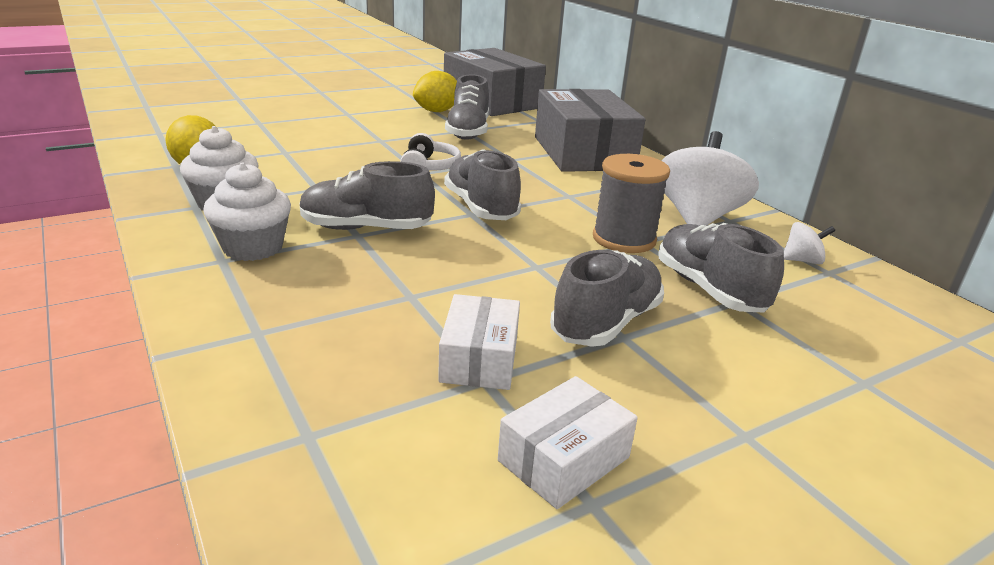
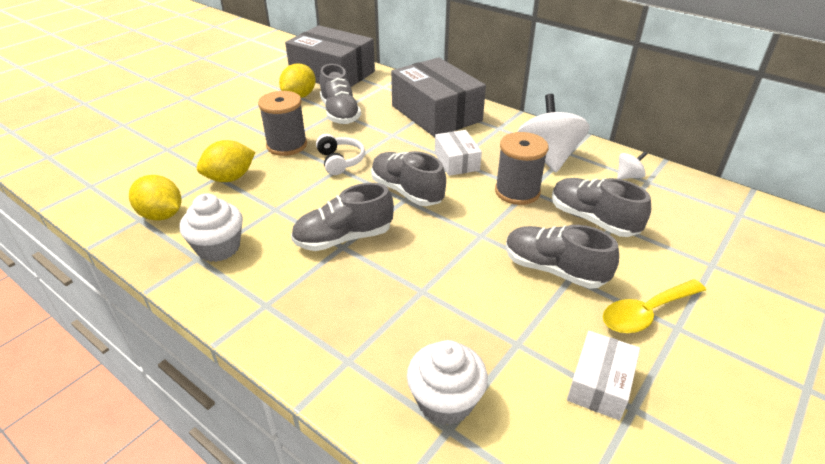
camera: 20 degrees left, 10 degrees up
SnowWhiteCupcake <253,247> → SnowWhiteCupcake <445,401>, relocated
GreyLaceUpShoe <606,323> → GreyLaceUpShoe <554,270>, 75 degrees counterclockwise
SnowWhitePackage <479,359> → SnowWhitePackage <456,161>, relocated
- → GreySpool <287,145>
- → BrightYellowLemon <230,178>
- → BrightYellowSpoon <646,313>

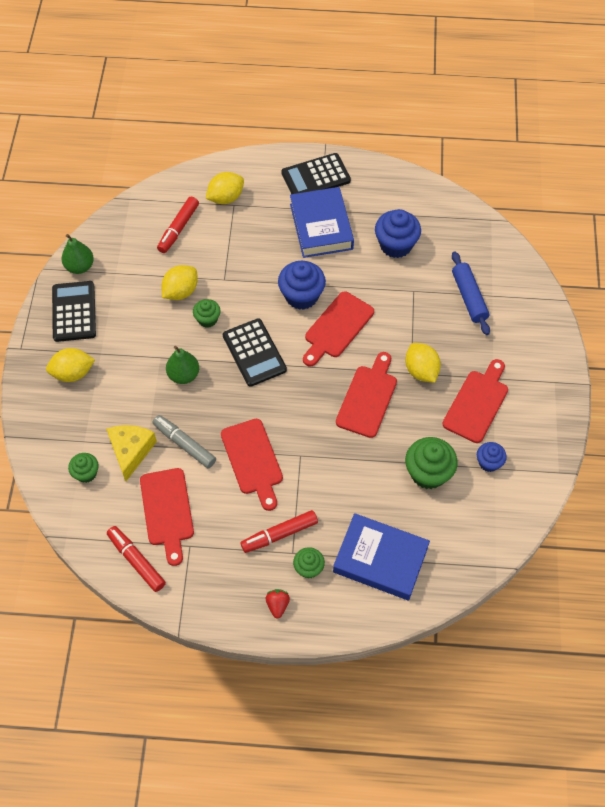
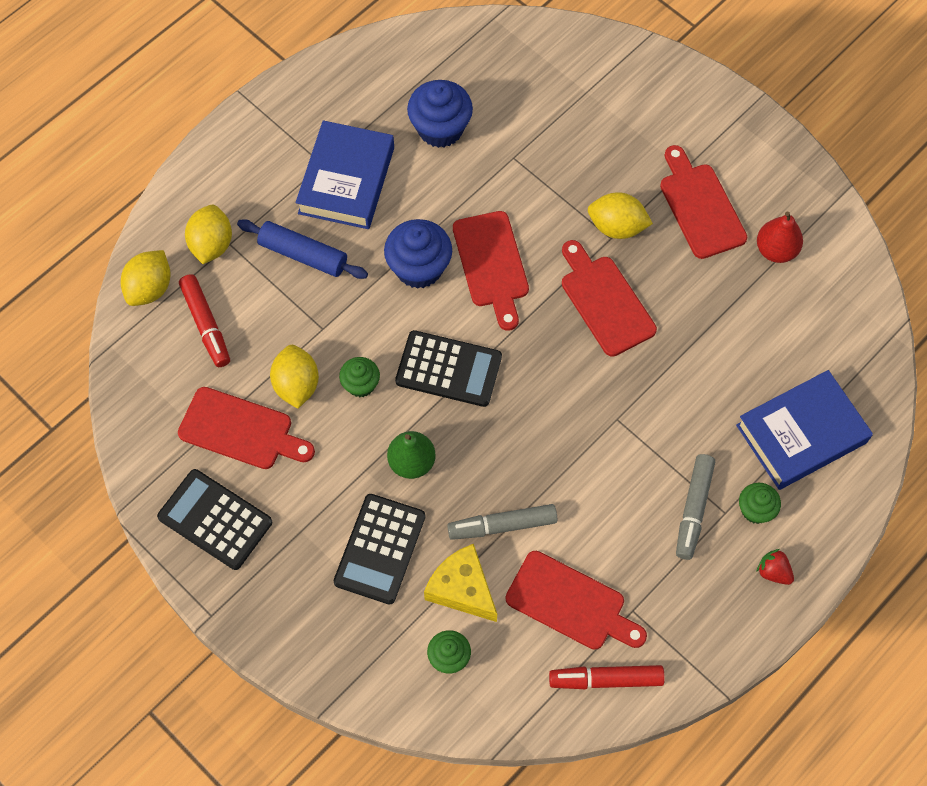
camera: 50 degrees left, 5 degrees up
BlackPocketCalculator <316,177> → BlackPocketCalculator <380,549>, relocated
RoyalBlueBook <321,226> → RoyalBlueBook <346,180>, 75 degrees clockwise
GreenToyPear <80,266> → -
RoyalBluePastryRoller <469,297> → RoyalBluePastryRoller <303,255>, relocated
BrightYellowLemon <73,373> → BrightYellowLemon <150,288>, relocated
ScarletChoppingBoard <253,460> → ScarletChoppingBoard <240,430>, relocated
GreenCupcake <428,473> → -
RoyalBlueCupcake <489,462> → ScarletToyPear <776,250>
ScarletMarker <279,534> → GreyMarker <693,509>

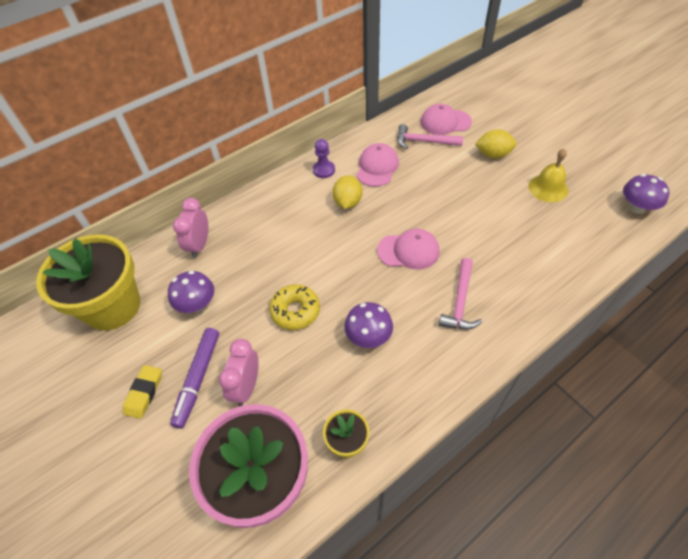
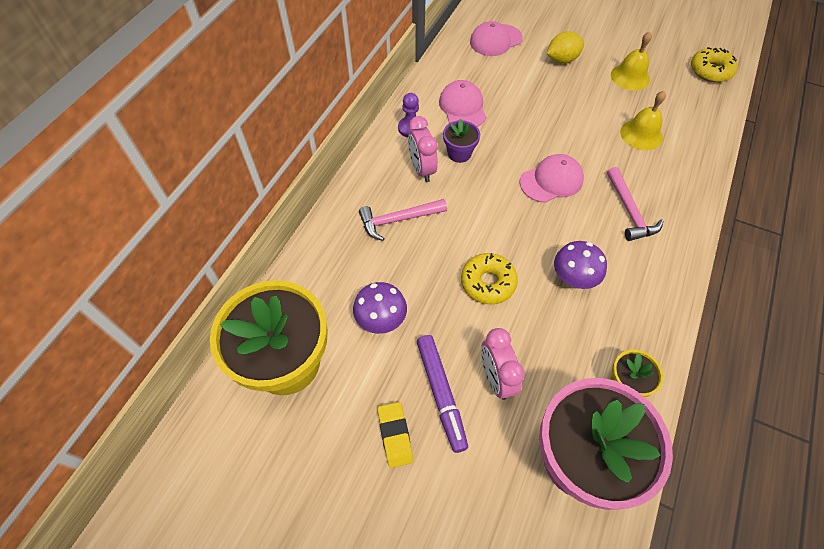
camera: 30 degrees left, 5 degrees up
RosyClawHammer <424,142> → RosyClawHammer <398,220>, relocated
RoyalPurpleMushroom <636,207> → BrightYellowDonut <710,71>
BrightYellowLemon <347,202> → RoyalPurplePlantPot <459,153>
RosyClock <199,245> → RosyClock <422,169>, relocated
- → BrightYellowBell <641,134>

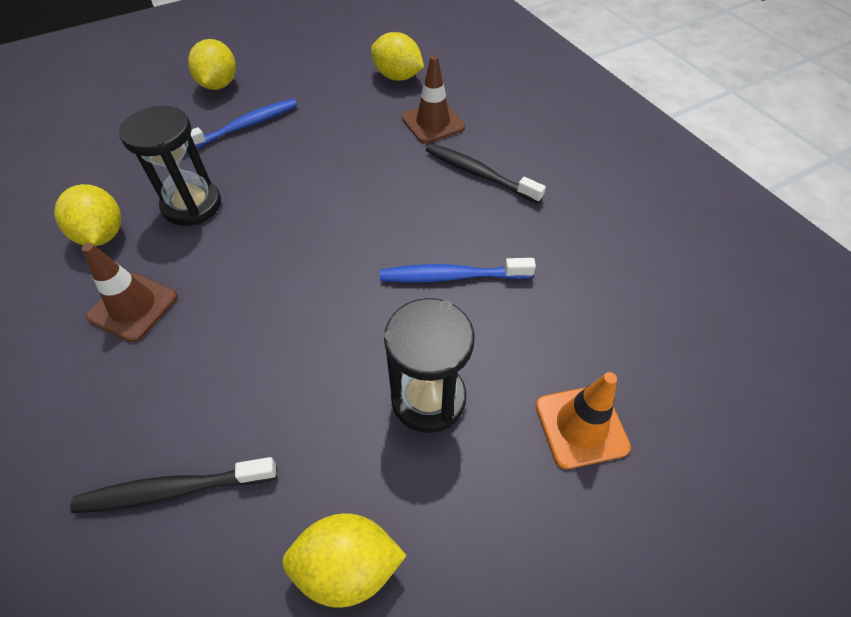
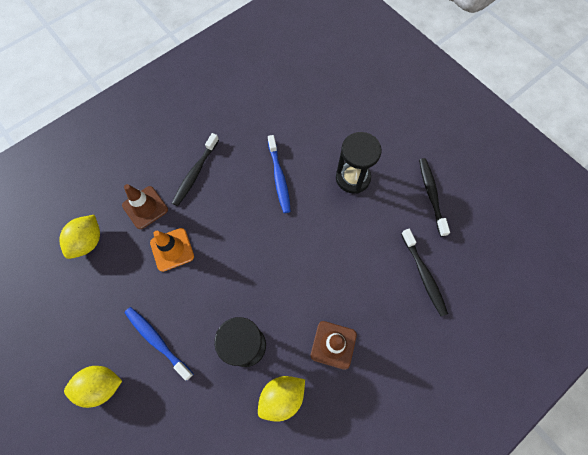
camera: 100 degrees left, 15 degrees up
OrangeRoadCone <581,426> → OrangeRoadCone <172,249>, relocated
BrightYellowLemon <347,566> → BlackToothbrush <431,195>

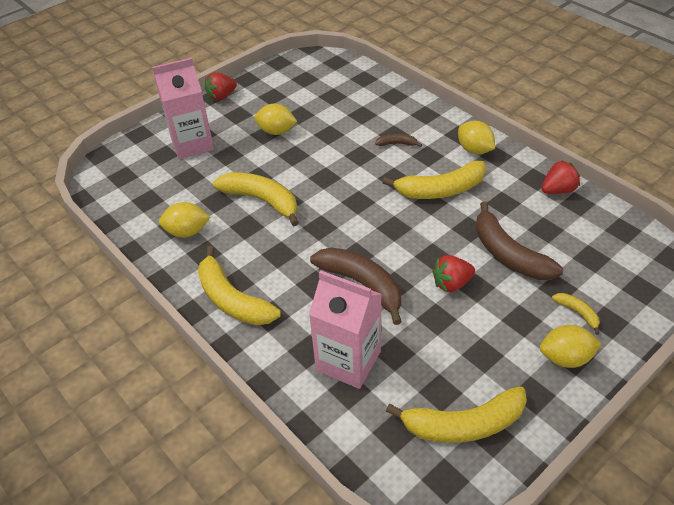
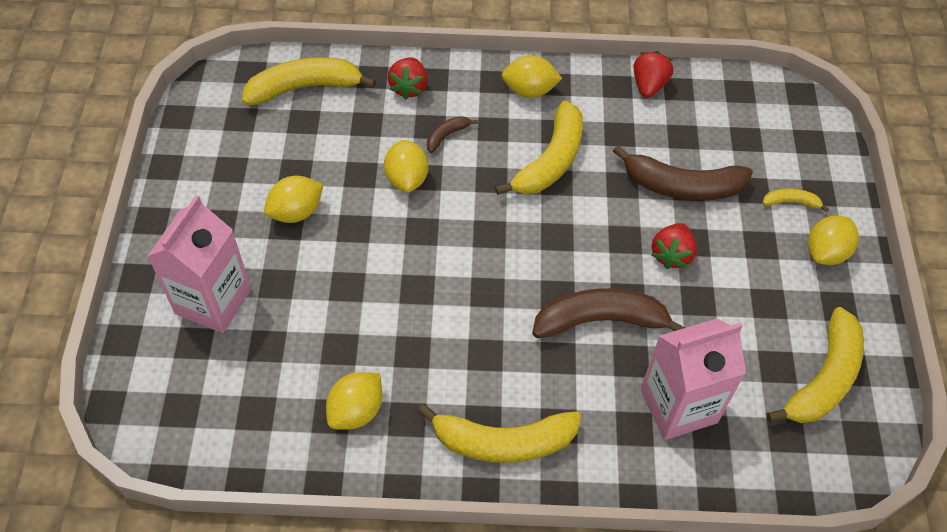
camera: 50 degrees left, 10 degrees up
ScarletToyStrawberry <221,96> → ScarletToyStrawberry <409,88>, relocated
BrightYellowBananaFruit <262,200> → BrightYellowBananaFruit <305,88>, relocated
- → BrightYellowLemon <407,179>

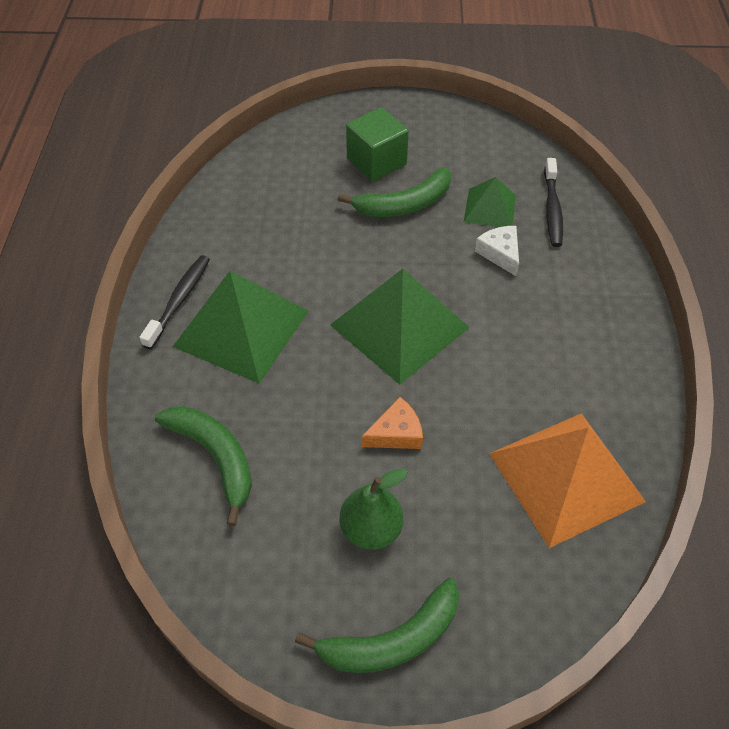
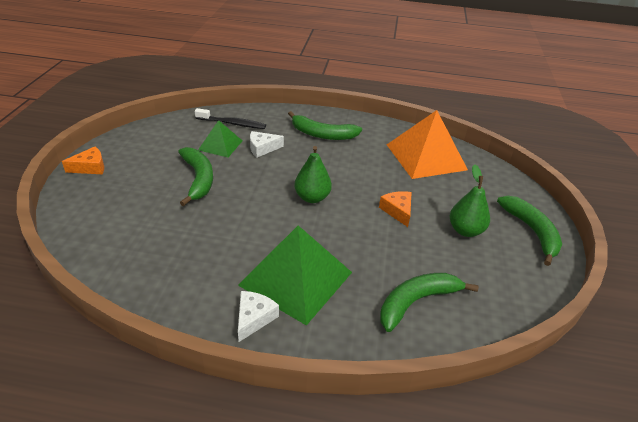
camera: 85 degrees left, 15 degrees down
GreenBlock <376,162> → -
BlackToothbrush <179,300> → SnowWhiteCheeseWedge <254,318>
GreenSolidPyramid <399,326> → GreenToyPear <312,198>
- → GreenBananaFruit <322,134>
- → OrangeCheeseWedge <90,167>

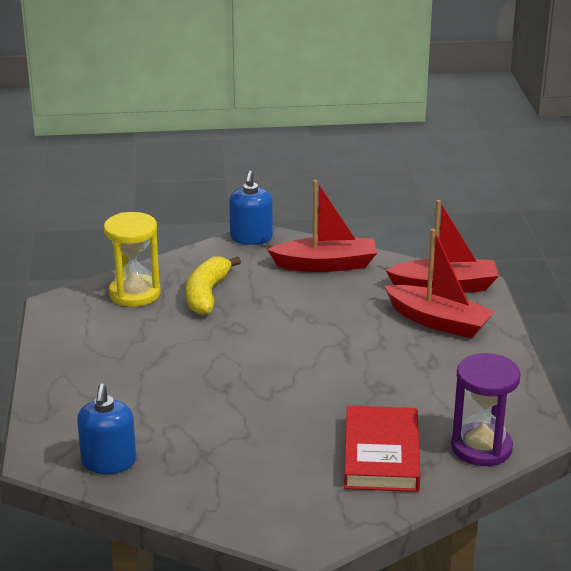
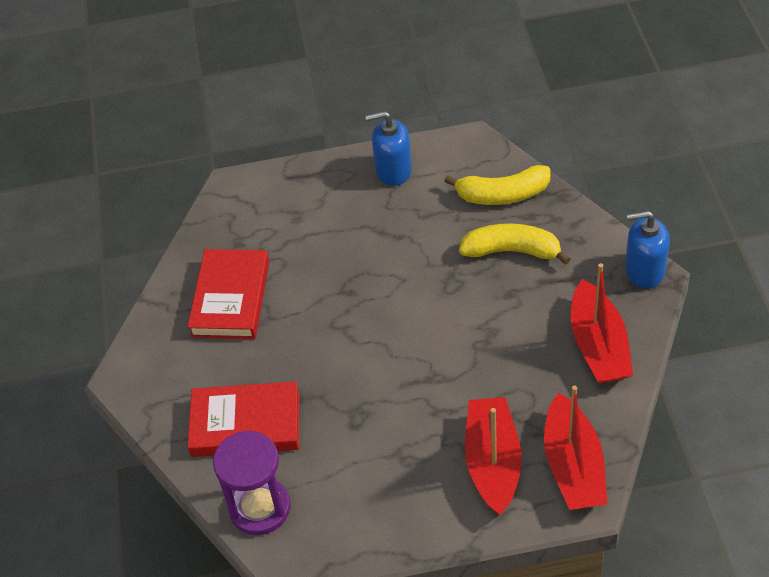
camera: 90 degrees right, 20 degrees up
BrightYellowSandglass <135,293> → BrightYellowBananaFruit <502,195>
ScarletBoat <438,322> → ScarletBoat <493,462>, 150 degrees clockwise
RoyalBlueSoapPump <109,462> → RoyalBlueSoapPump <393,170>, relocated
- → ScarletBook <231,298>

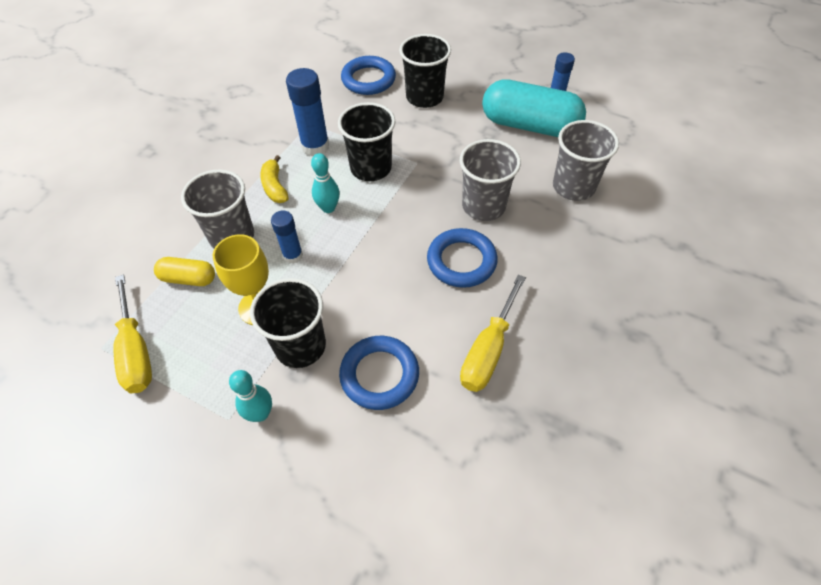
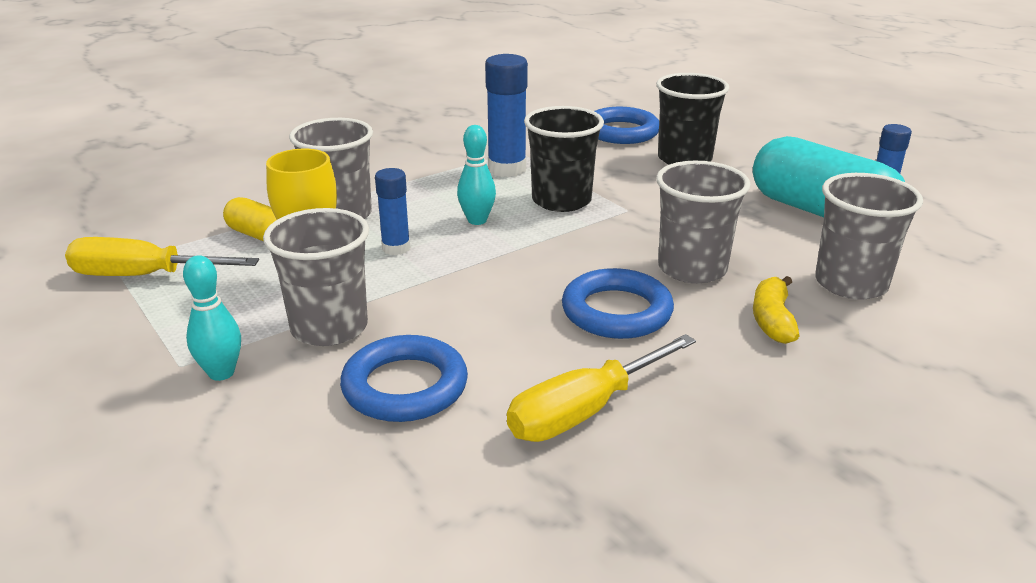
camera: 25 degrees right, 25 degrees down
BrightYellowBananaFruit <275,187> → BrightYellowBananaFruit <772,320>, relocated
BrightYellowFlatScrewdriver <136,351> → BrightYellowFlatScrewdriver <144,276>, 90 degrees clockwise
BlackCup <300,346> → GreyCup <329,328>

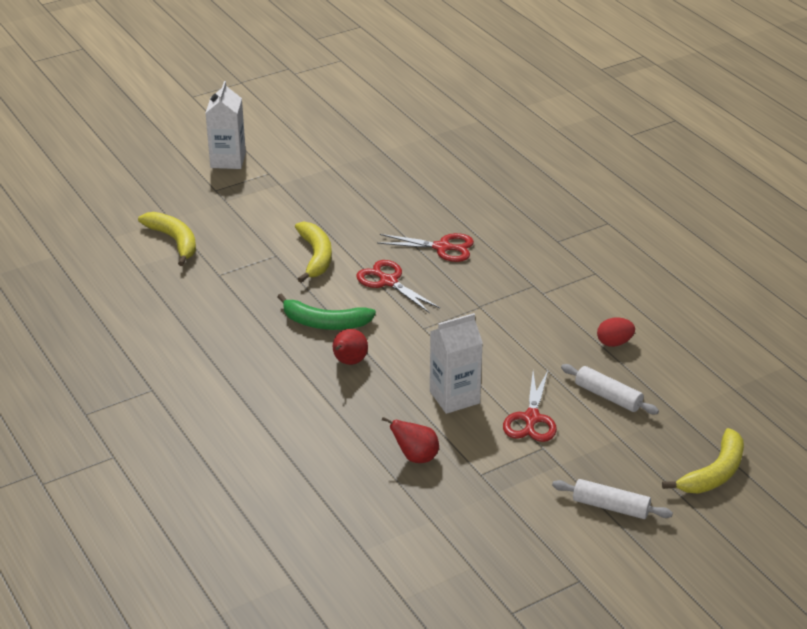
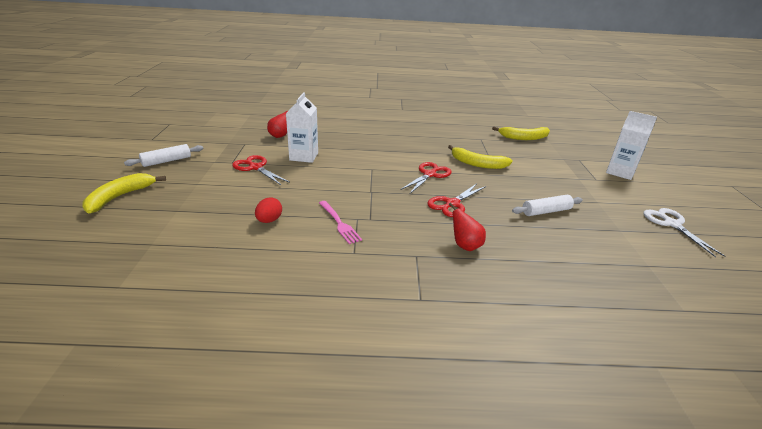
camera: 120 degrees right, 5 degrees down
ScarletShears <388,281> → ScarletShears <429,174>, 45 degrees counterclockwise
GreenBananaFruit <324,323> → -
ScarletToyPear <349,362> → ScarletToyPear <465,246>, relocated
SnowWhitePastryRoller <608,396> → SnowWhitePastryRoller <546,211>, relocated
BrightYellowBananaFruit <714,473> → BrightYellowBananaFruit <120,197>, 45 degrees clockwise
- → RosyTableFork <339,223>
- → SnowWhiteShears <671,224>

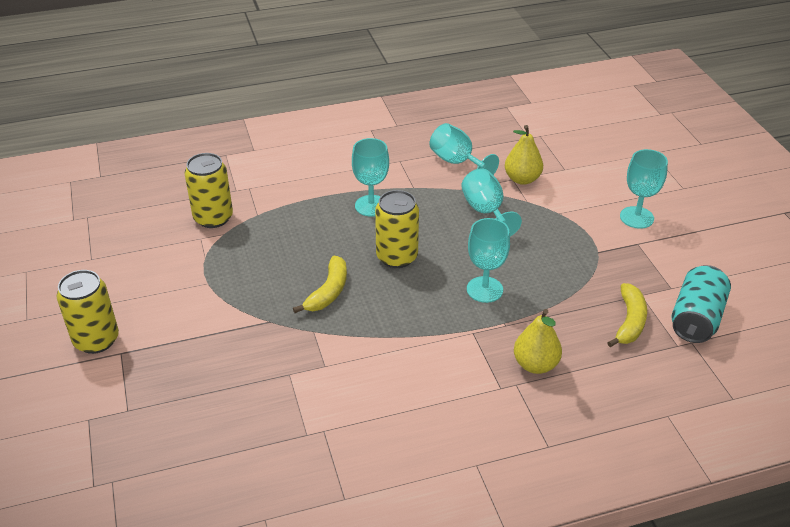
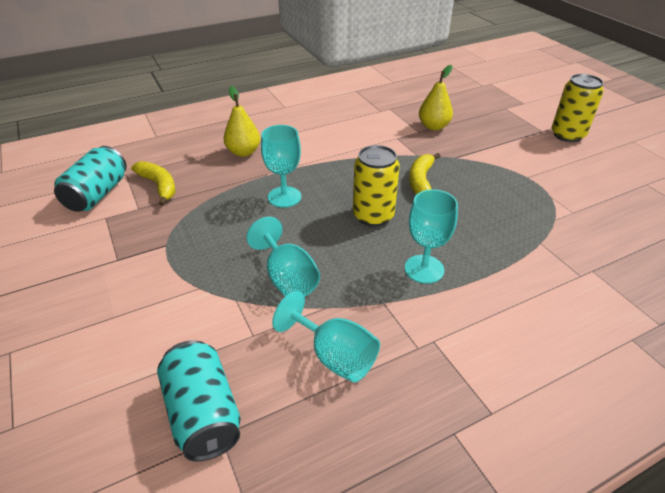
camera: 170 degrees right, 0 degrees up
BrightYellowToyPear <522,179> → BrightYellowToyPear <433,126>, relocated
TurquoiseWineGlass <636,217> → -
BrightYellowSodaCan <213,218> → -
BrightYellowBananaFruit <629,321> → BrightYellowBananaFruit <159,186>, 135 degrees clockwise
- → TurquoiseSodaCan <203,413>

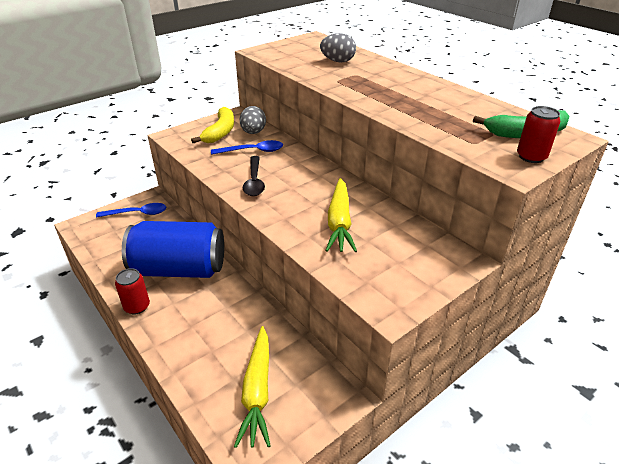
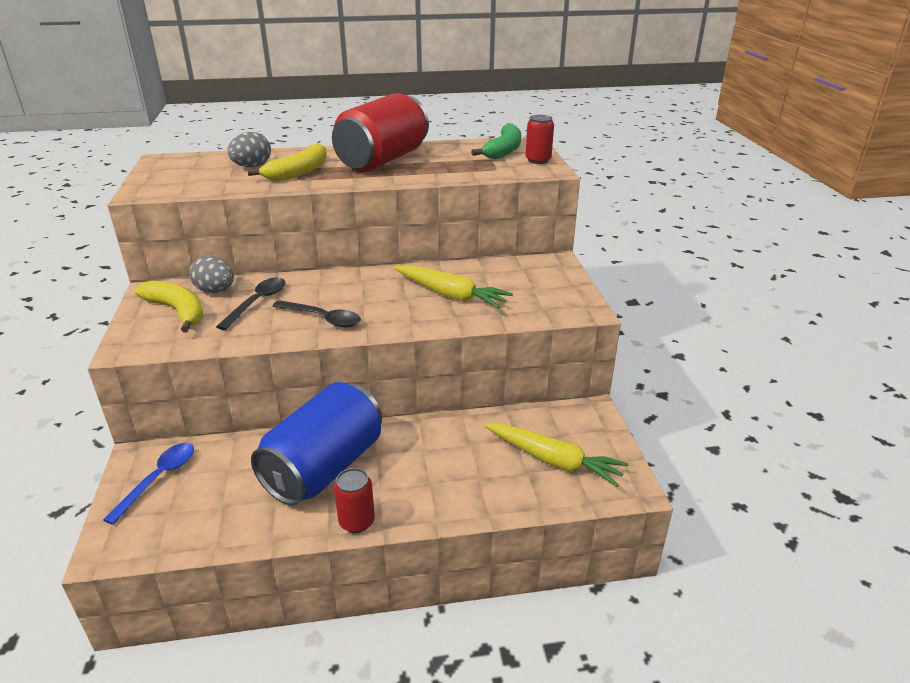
camera: 60 degrees left, 5 degrees down
RoyalBlueSpoon <253,151> → BlackSpoon <258,302>
- → ScarletSodaCan <383,160>
- → BrightYellowBananaFruit <299,172>

